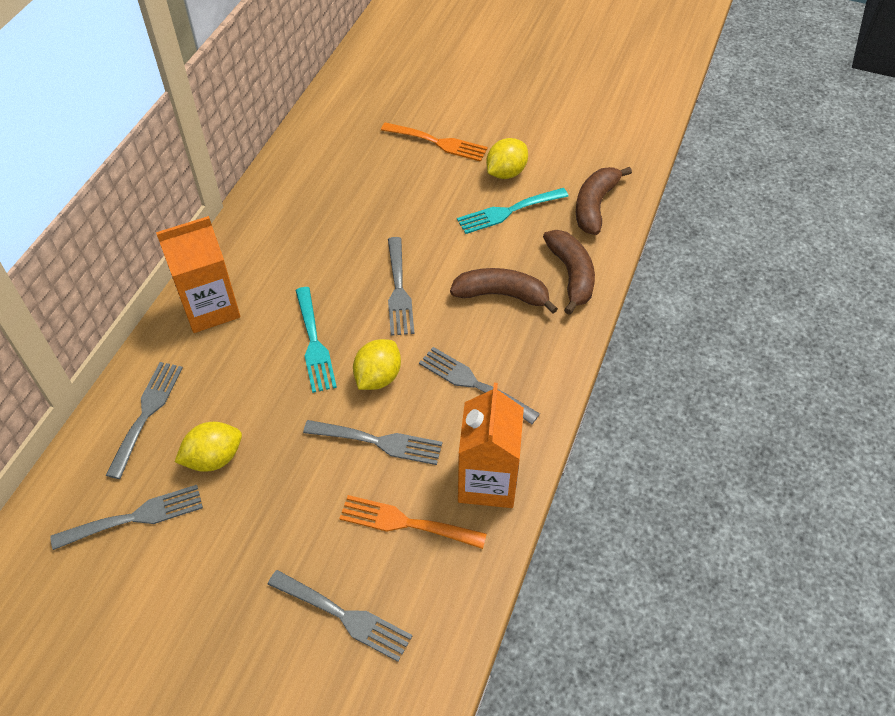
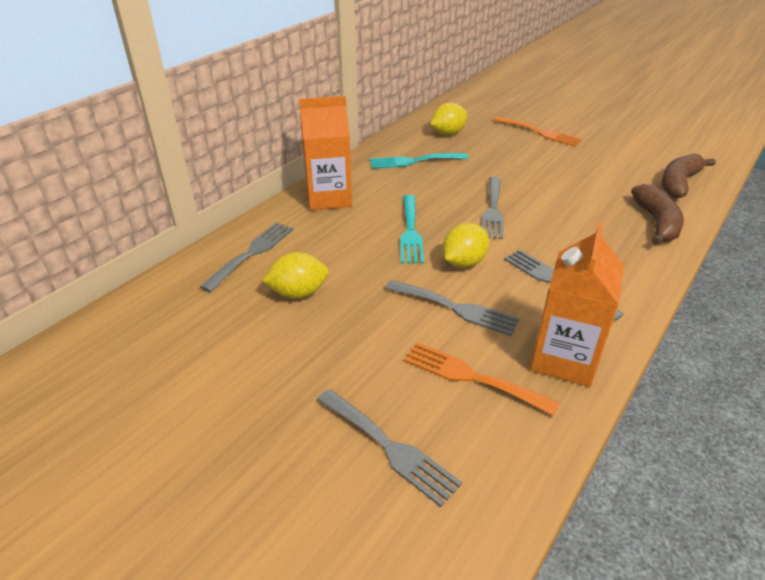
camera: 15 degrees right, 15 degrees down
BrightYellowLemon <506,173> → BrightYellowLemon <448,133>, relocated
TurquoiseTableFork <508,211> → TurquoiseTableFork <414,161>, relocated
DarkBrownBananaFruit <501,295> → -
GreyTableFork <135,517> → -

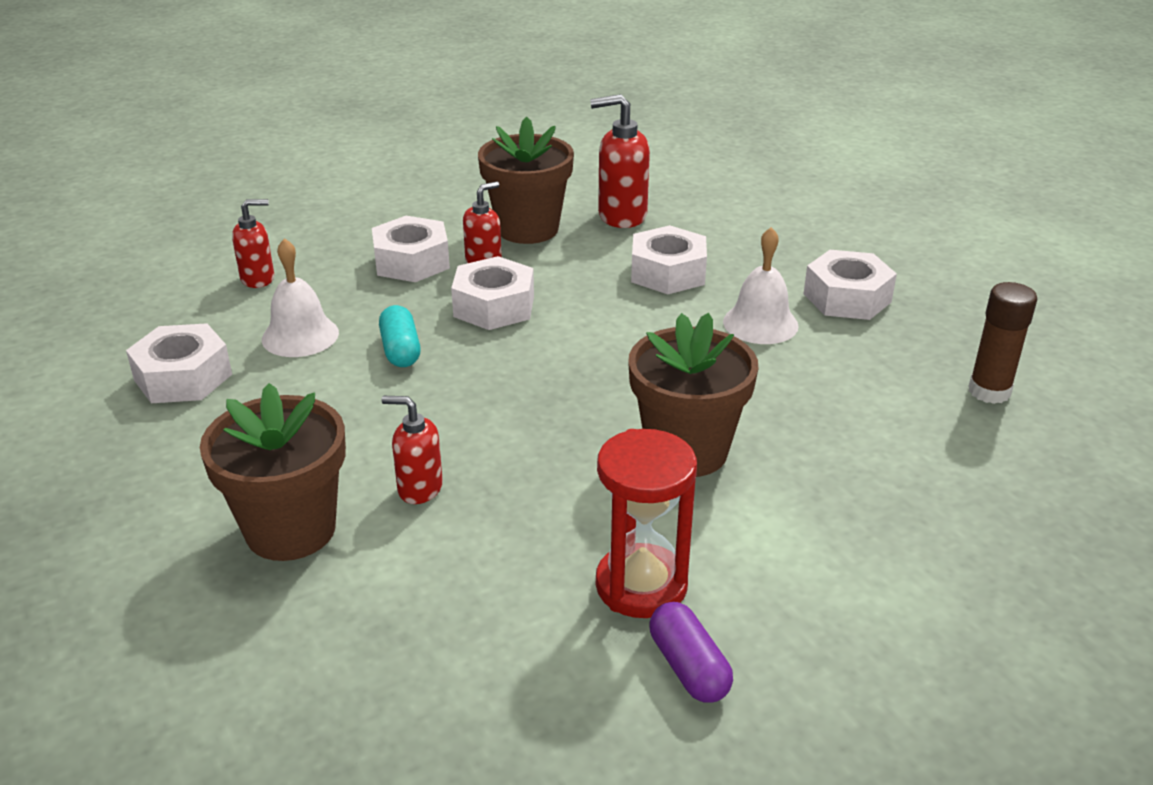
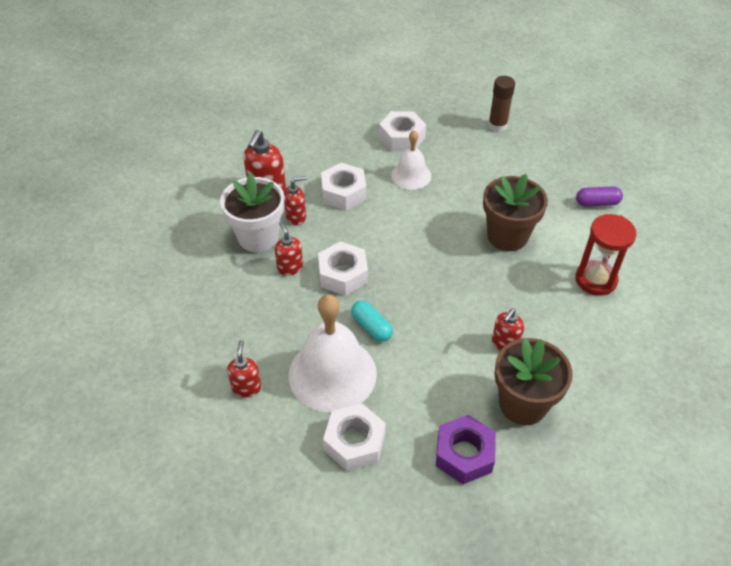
camera: 70 degrees left, 15 degrees up
DarkBrownPlantPot <527,229> → SnowWhitePlantPot <258,237>
SnowWhiteNut <411,261> → -
SnowWhiteBell <300,336> → SnowWhiteBell <332,374>, x1.78
TurquoiseCapsule <400,350> → TurquoiseCapsule <371,327>, 45 degrees clockwise
RoyalPurpleCapsule <688,667> → RoyalPurpleCapsule <597,203>, relocated
- → ScarletSoapPump <296,217>
- → RoyalPurpleNut <464,454>

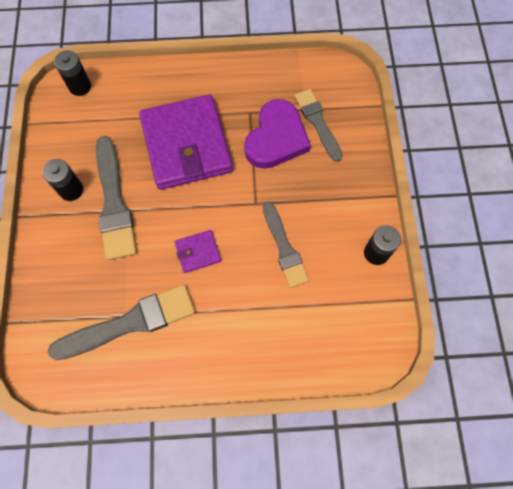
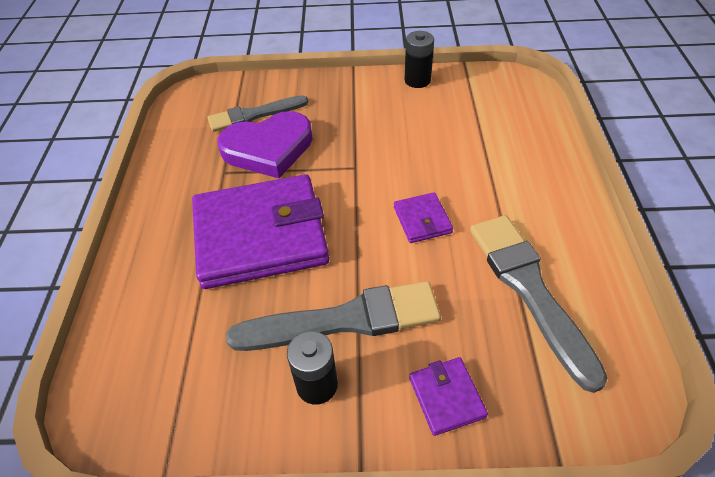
camera: 85 degrees left, 20 degrees down
BlackBattery <80,86> → -
RoyalPurpleHeartShape <276,138> → RoyalPurpleHeartShape <268,148>, 135 degrees clockwise
GreyPaintBrush <284,248> → -
- → RoyalPurpleBillfold <446,397>

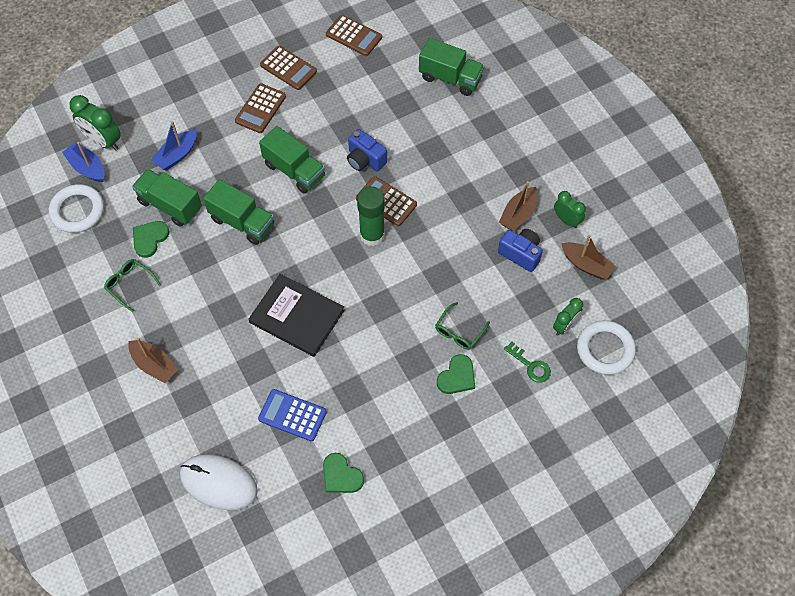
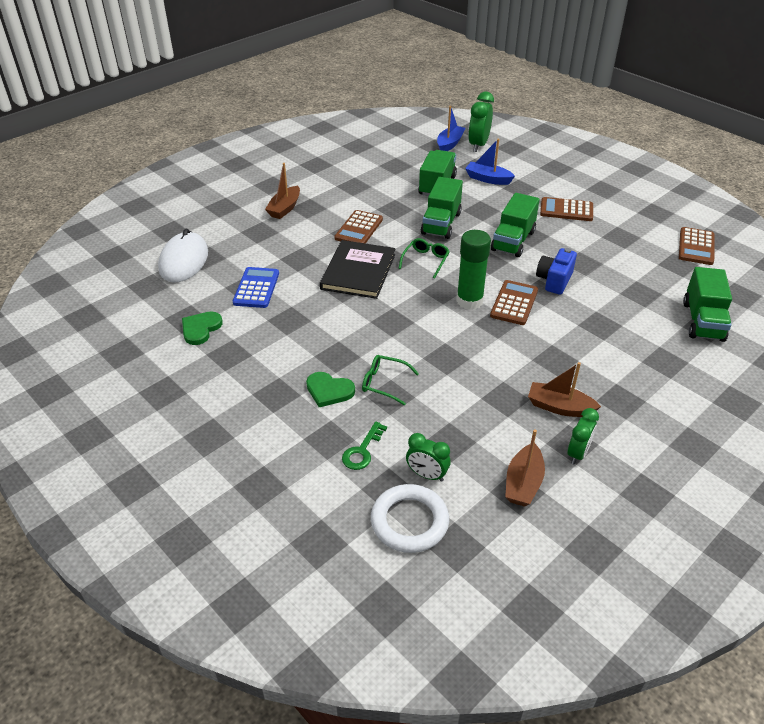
camera: 75 degrees right, 20 degrees down
DarkBrownPocketCalculator <288,68> → DarkBrownPocketCalculator <359,229>, relocated
SnowWhiteHoop <77,211> → -
GreenHeartShape <149,239> → -
RoyalBlueCompactCamera <521,254> → -
GreenSpectacles <129,284> → GreenSpectacles <425,260>, relocated

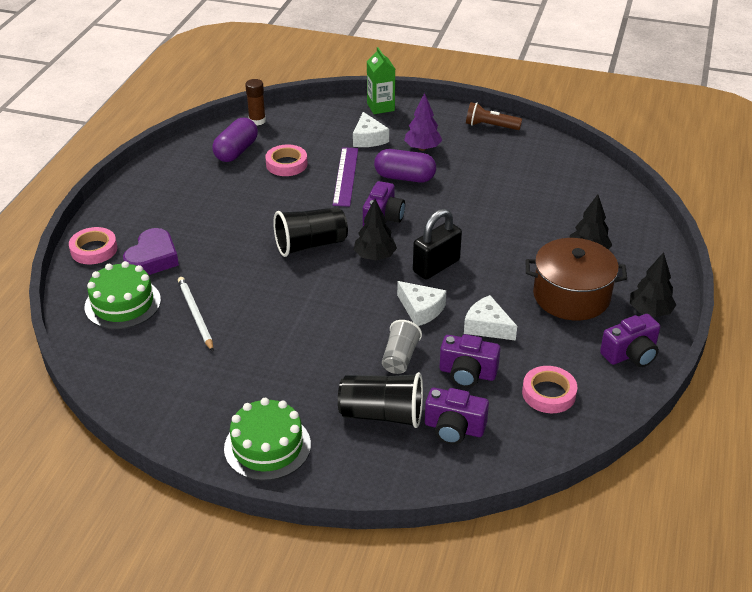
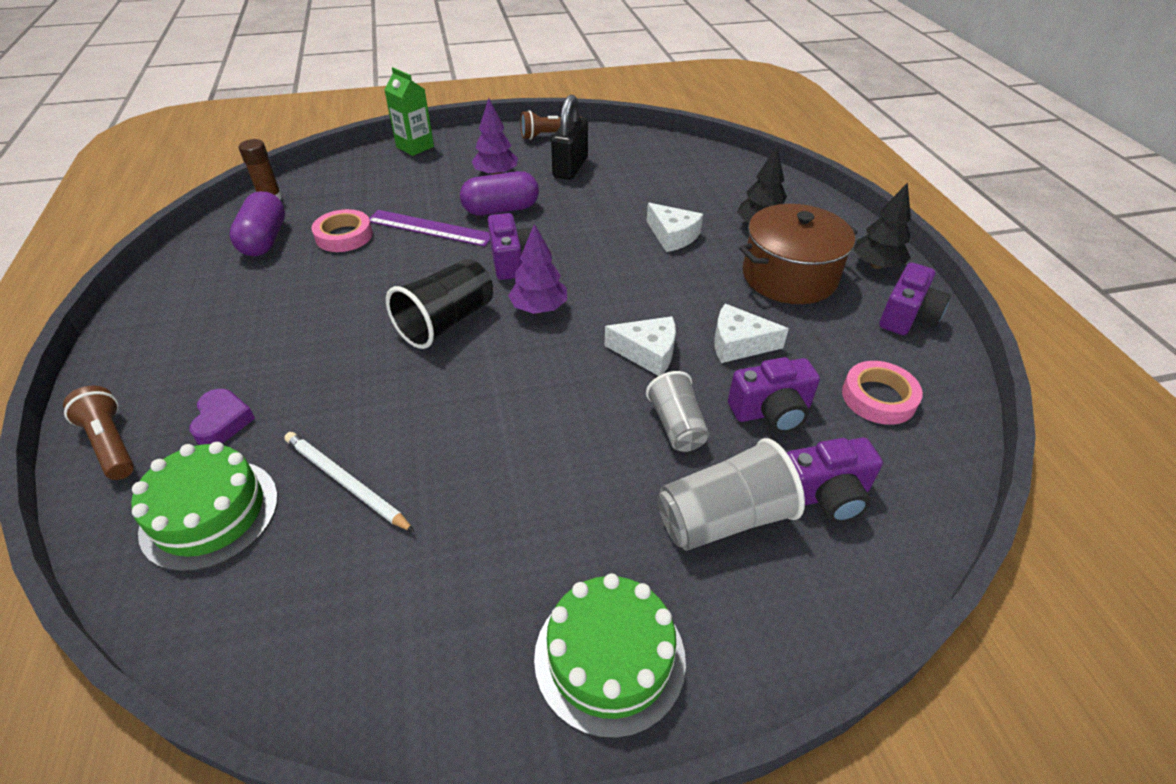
camera: 30 degrees left, 5 degrees up
SnowWhiteCheeseWedge <368,138> → SnowWhiteCheeseWedge <672,236>, relocated
RoyalPurpleStraightedge <345,176> → RoyalPurpleStraightedge <430,228>, 45 degrees counterclockwise
BlackToyTree <375,257> → RoyalPurpleToyTree <539,308>
BlackSmallLock <436,266> → BlackSmallLock <570,168>, relocated
RosyStickyTape <94,249> → DarkBrownFlashlight <111,443>
RoyalPurpleHeartShape <152,258> → RoyalPurpleHeartShape <222,421>, x0.66
BlackCup <382,414> → GreyCup <723,518>

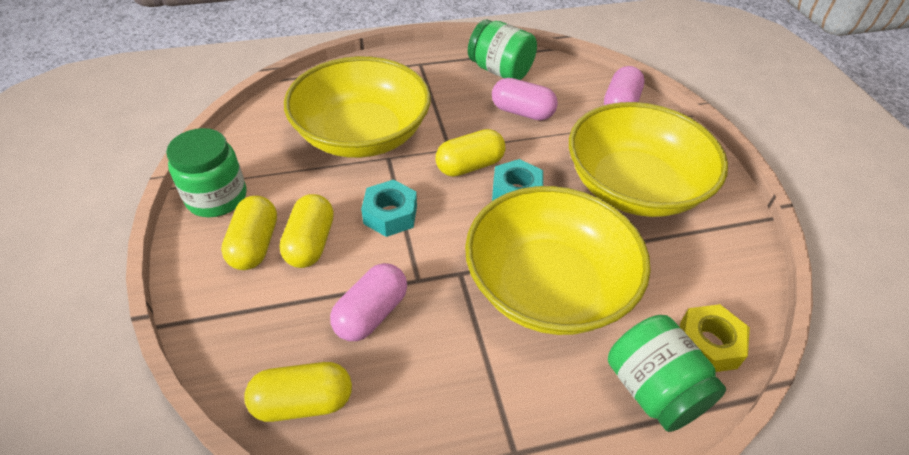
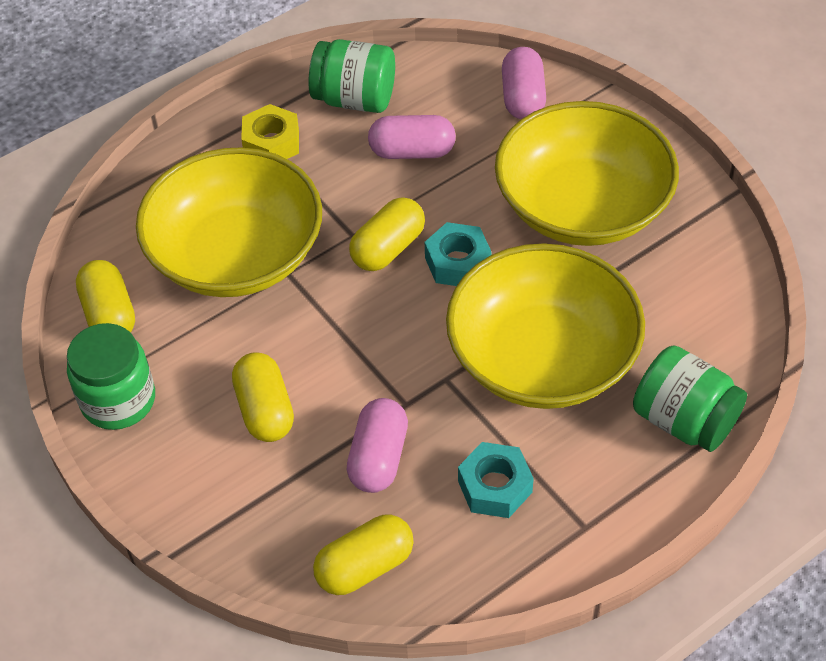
camera: 20 degrees left, 5 degrees up
TurquoiseNut <390,215> → TurquoiseNut <495,487>, relocated
BrightYellowCapsule <255,245> → BrightYellowCapsule <109,314>, relocated
BrightYellowNut <708,344> → BrightYellowNut <271,143>, relocated

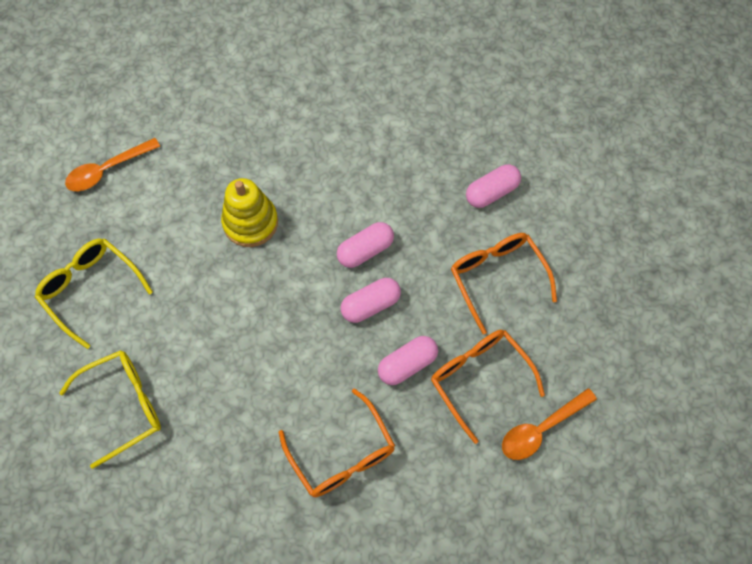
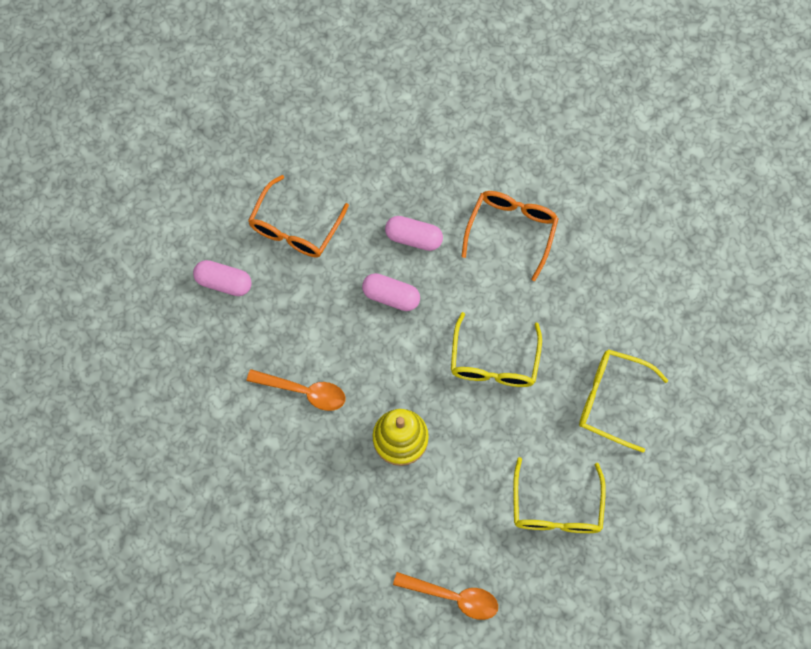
camera: 130 degrees left, 5 degrees up
RosyCapsule <365,250> → -
OrangeSpectacles <479,378> → -
OrangeSpoon <541,429> → OrangeSpoon <303,391>, relocated
- → BrightYellowSpectacles <494,362>

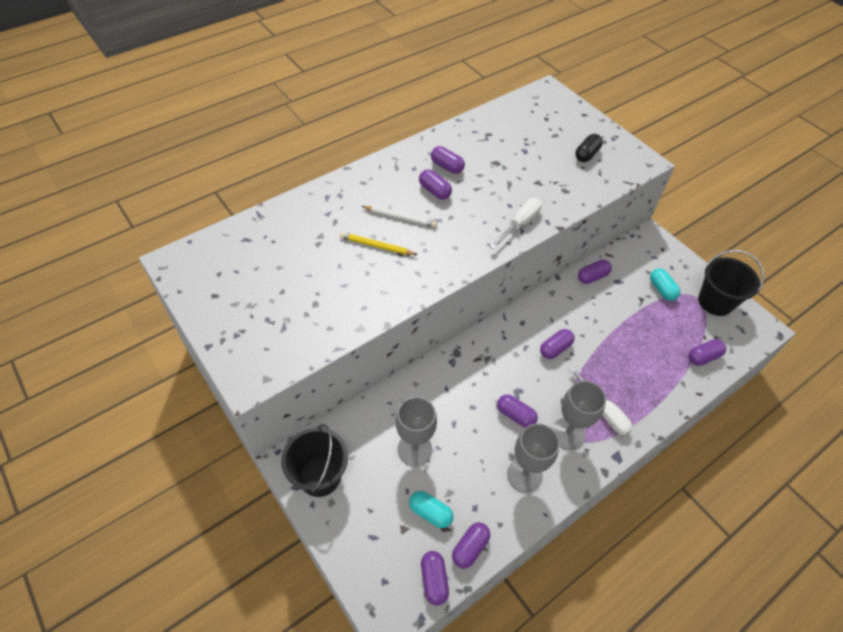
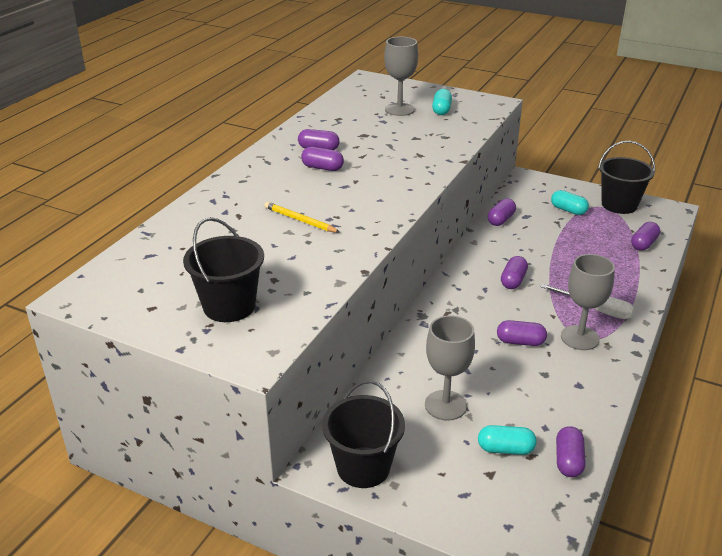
camera: 25 degrees left, 20 degrees down
BlackCapsule <586,154> → TurquoiseCapsule <441,110>
SnowWhiteFlatScrewdriver <520,224> → -
SnowWhiteLeadPencil <400,217> → -
BrightYellowLeadPencil <376,246> → BrightYellowLeadPencil <300,220>, 45 degrees clockwise
GreyWineGlass <524,475> → GreyWineGlass <399,109>, relocated
RoyalPurpleCapsule <434,580> → -
- → BlackPail <229,306>

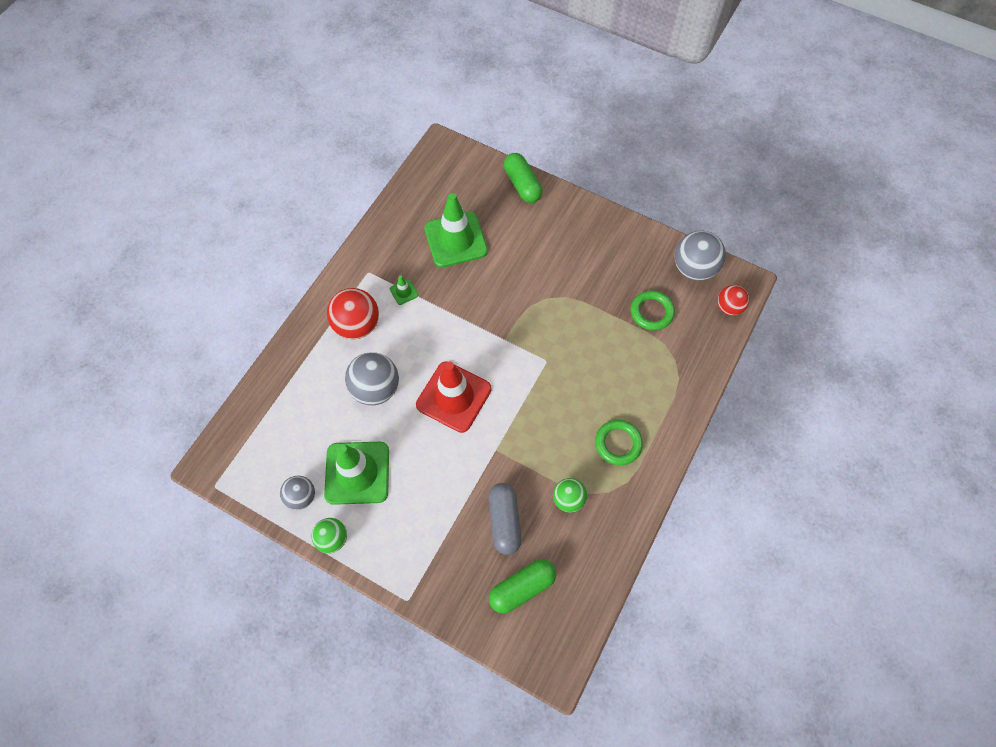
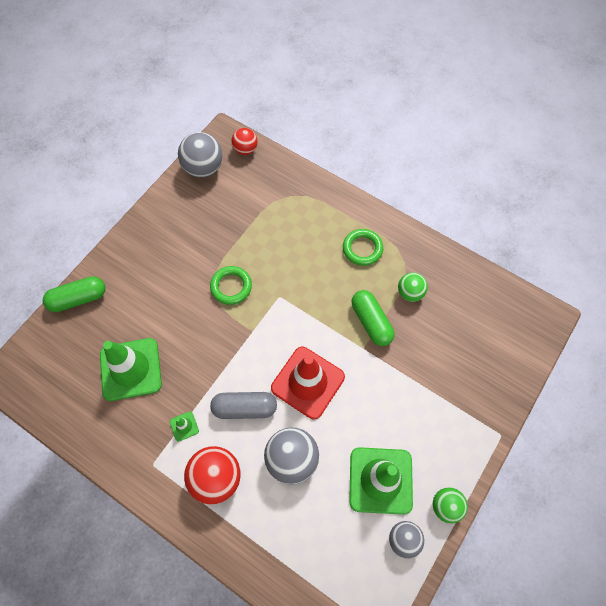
camera: 85 degrees left, 0 degrees up
GreenHoop <651,312> → GreenHoop <231,286>, relocated
GreyCapsule <504,521> → GreyCapsule <244,408>, relocated
GreenCapsule <522,588> → GreenCapsule <371,322>, relocated

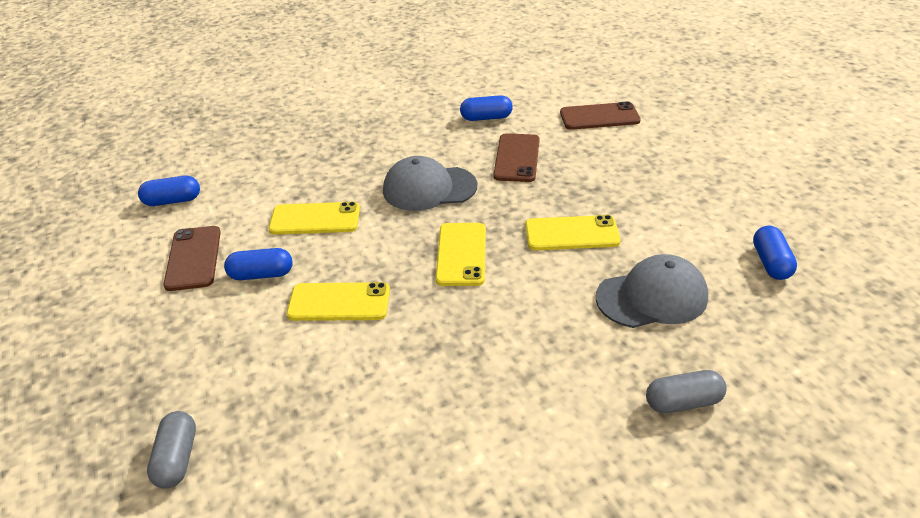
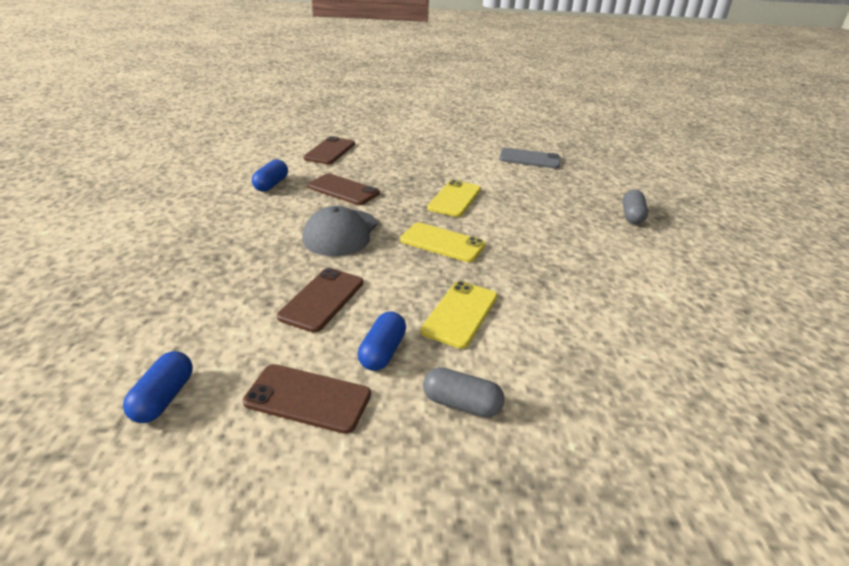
camera: 70 degrees left, 5 degrees down
BrightYellowMobilePhone <315,219> → DarkBrownMobilePhone <322,299>
RoyalBlueCapsule <771,263> → GreyMobilePhone <529,159>
GreyPeakedCap <652,297> → -
GreyCapsule <176,459> → GreyCapsule <461,404>, relocated

